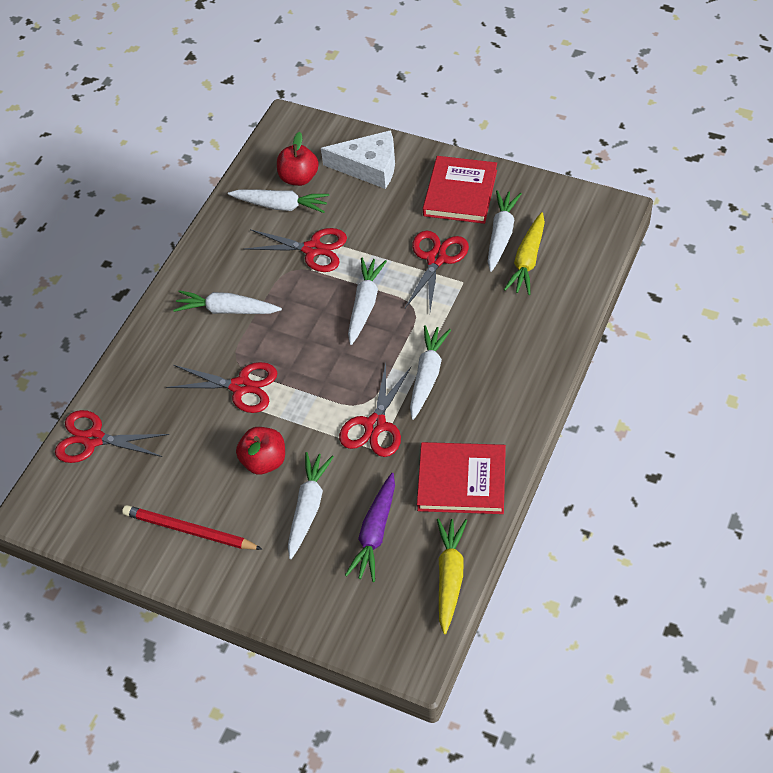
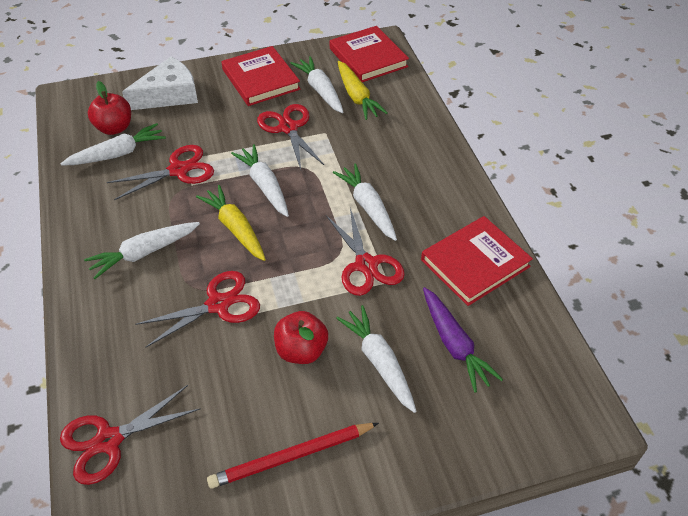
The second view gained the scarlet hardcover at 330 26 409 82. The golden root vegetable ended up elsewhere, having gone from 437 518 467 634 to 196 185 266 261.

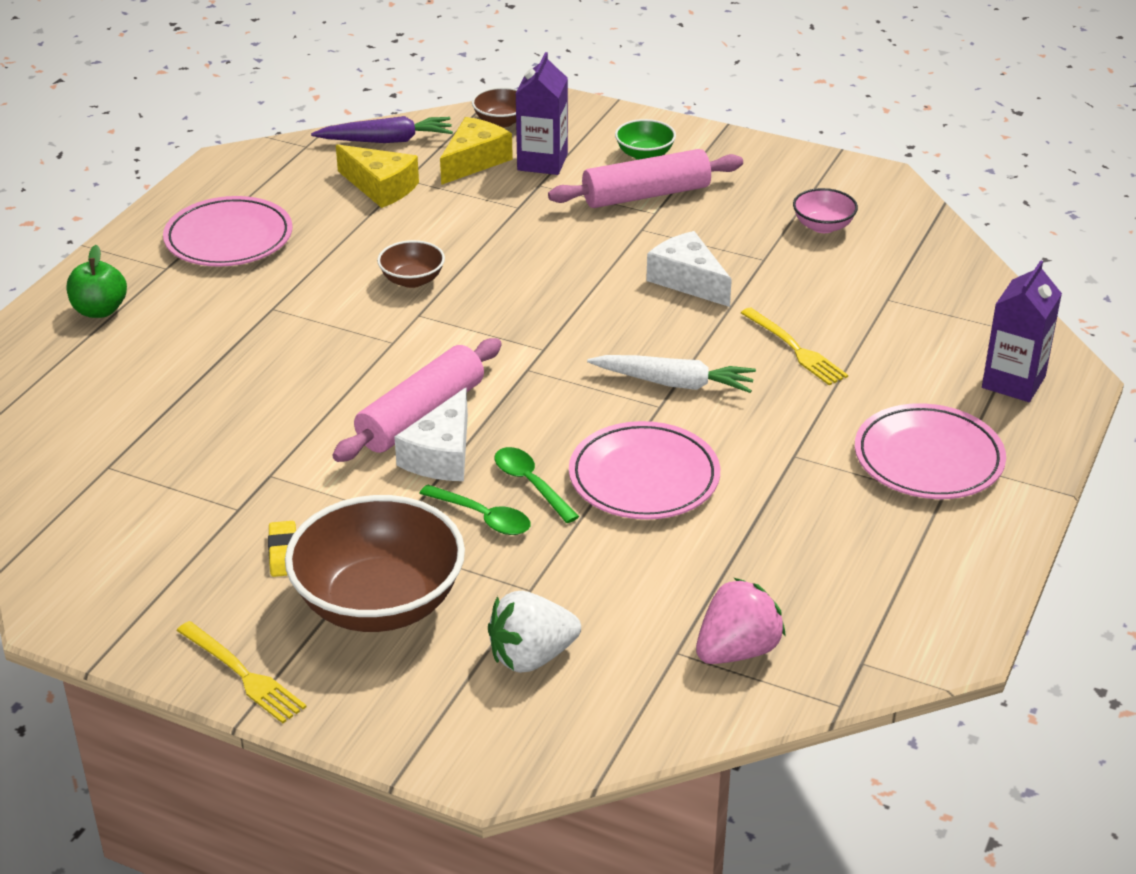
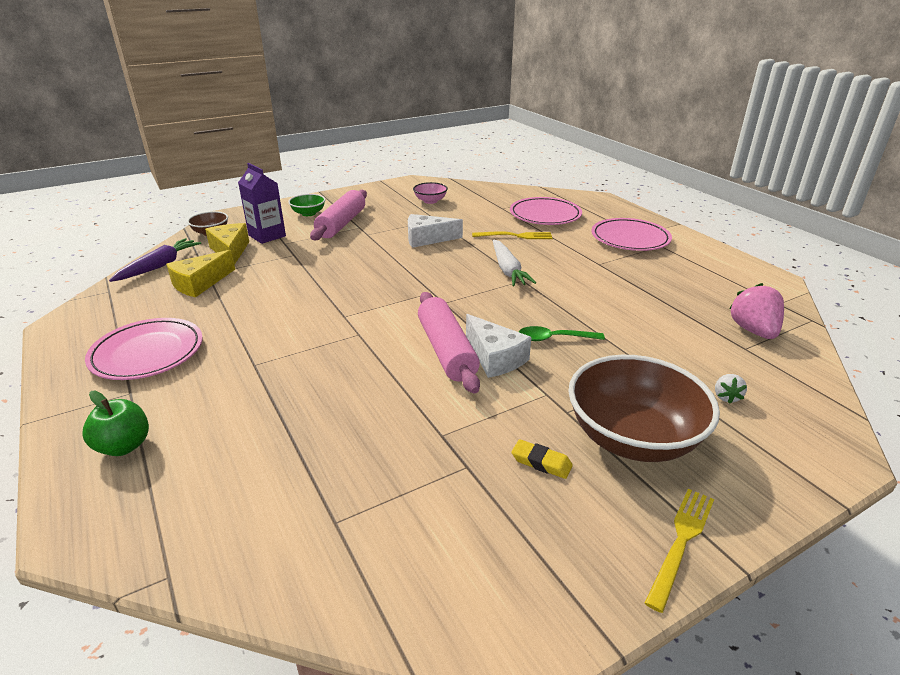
The second view lost the brown bowl at 377 240 445 288. The second view lost the green tablespoon at 419 484 531 535. The second view lost the purple carton at 982 260 1062 402. The rosy plate ended up elsewhere, having gone from 569 421 720 519 to 510 197 582 225. The golden dinner fork at 177 621 307 723 ended up facing another way, 45 degrees counterclockwise from before. The golden cheese at 336 144 419 208 ended up facing another way, 150 degrees clockwise from before. The snow-white root vegetable at 587 355 756 393 ended up facing another way, 120 degrees clockwise from before. The size of the snow-white berry at 488 591 581 673 changed by a factor of 0.51.

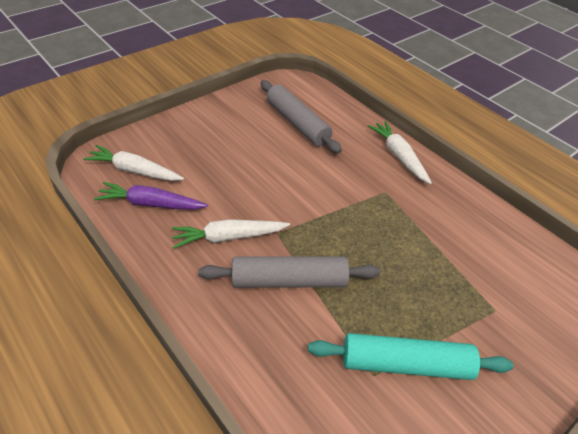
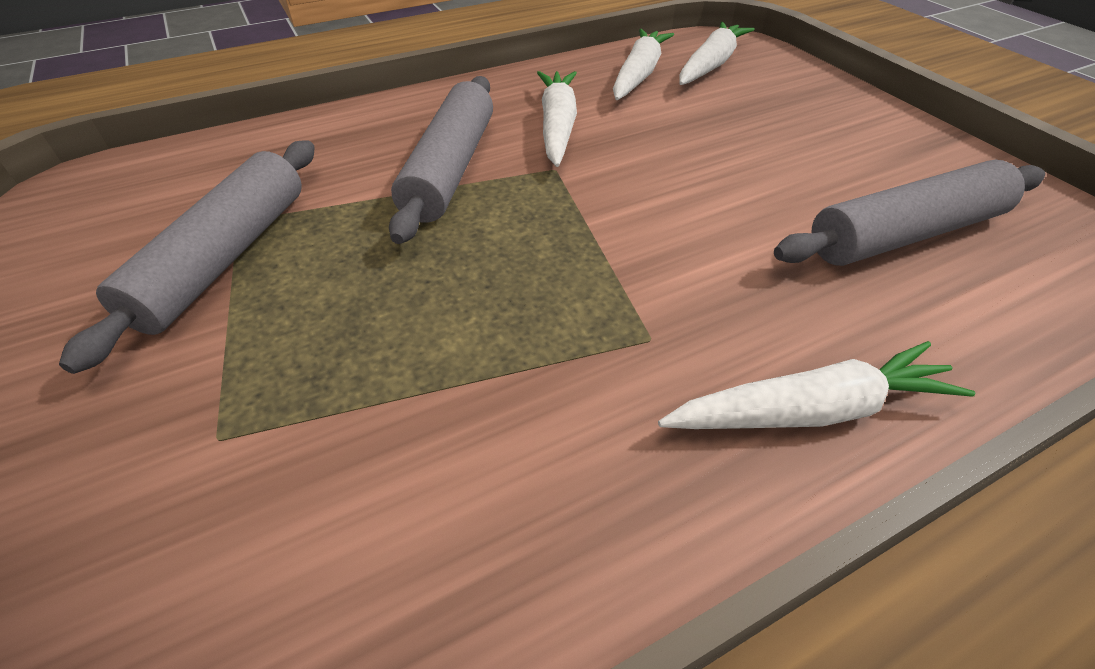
What was the purple root vegetable at 94 182 208 210 turned into the snow-white root vegetable at 613 29 674 100. What was the aqua rolling pin at 308 333 513 380 turned into the ash-grey rolling pin at 59 140 315 374.

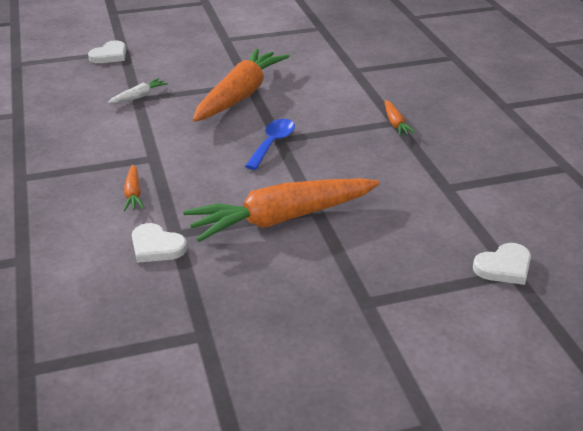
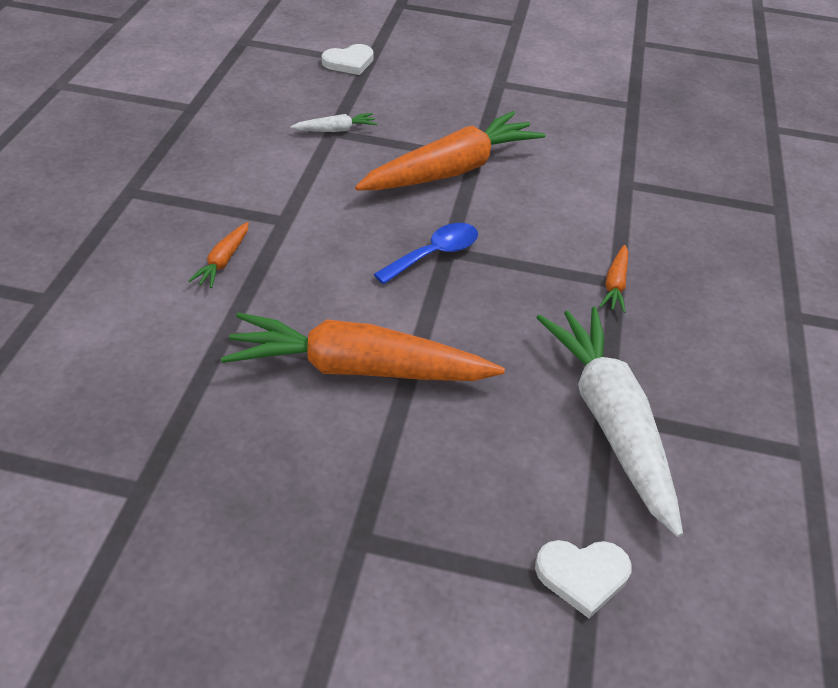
The second view lost the snow-white love heart at 132 223 187 263. The second view gained the snow-white root vegetable at 536 307 683 537.

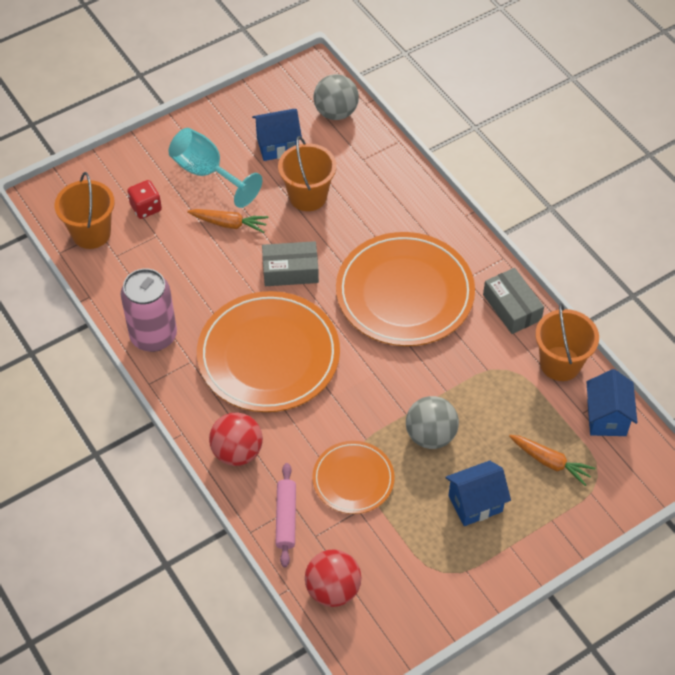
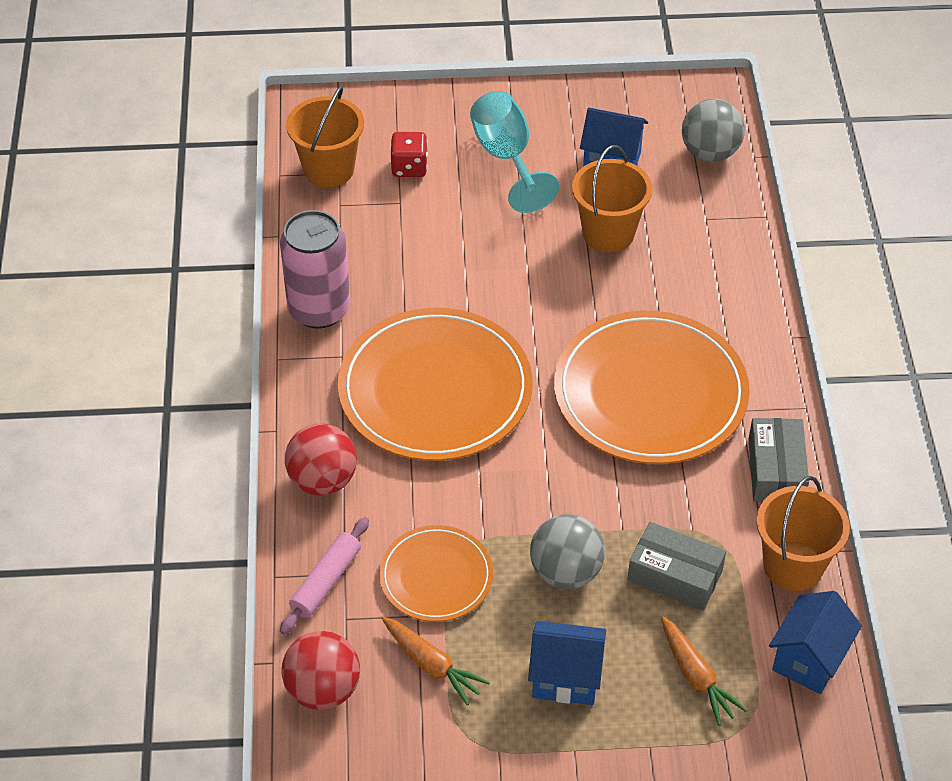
The orange root vegetable ended up elsewhere, having gone from 187 209 269 233 to 382 617 490 705. The ash-grey box ended up elsewhere, having gone from 262 241 319 286 to 628 522 726 610.

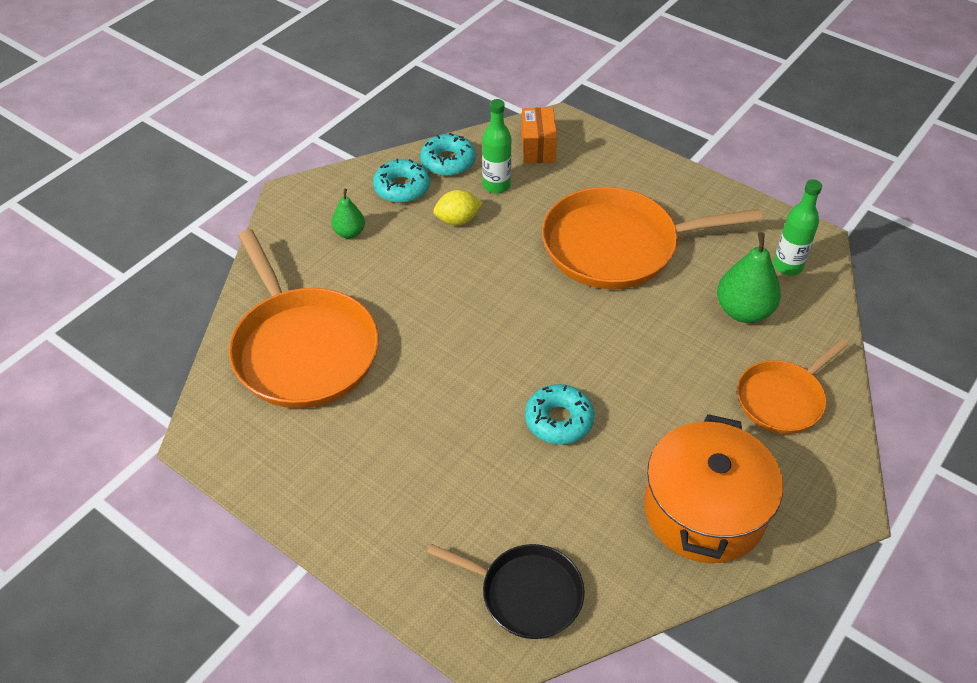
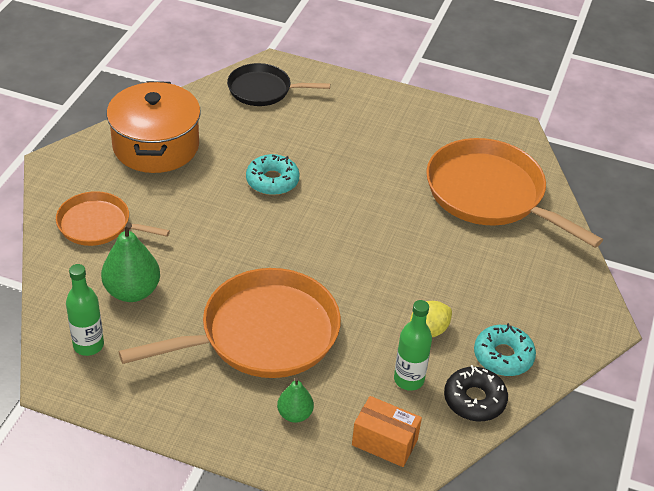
The green toy pear ended up elsewhere, having gone from 331 189 365 238 to 277 378 314 423. What was the aqua doughnut at 420 133 476 176 turned into the jet-black doughnut at 444 365 508 421. The orange box at 521 107 557 163 ended up facing another way, 45 degrees counterclockwise from before. The orange skillet at 737 339 848 434 ended up facing another way, 105 degrees counterclockwise from before.

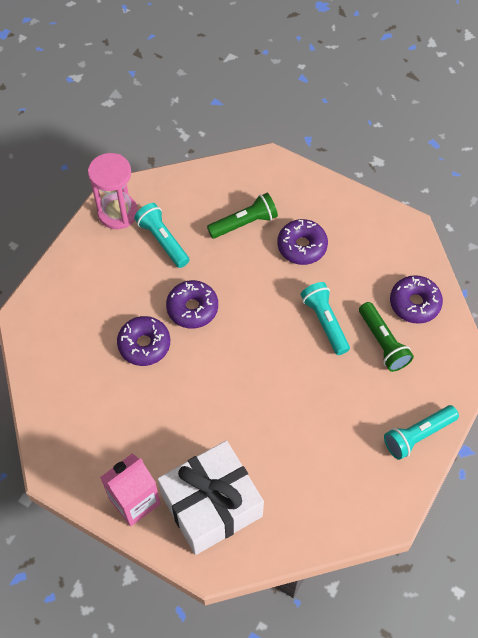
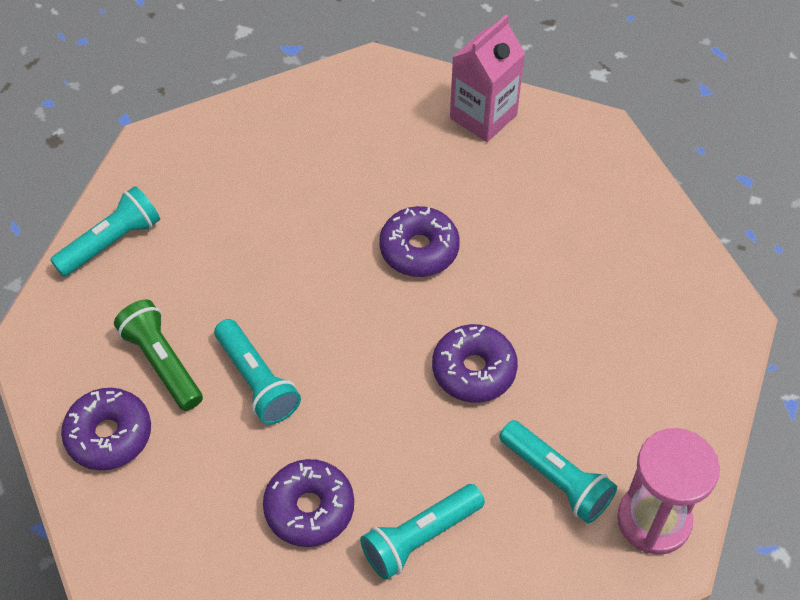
The second view lost the snow-white gift at 157 440 264 555. The purple doughnut ended up elsewhere, having gone from 117 316 170 366 to 379 206 460 277. What was the green pocket torch at 207 193 278 239 turned into the aqua pocket torch at 360 484 485 580.

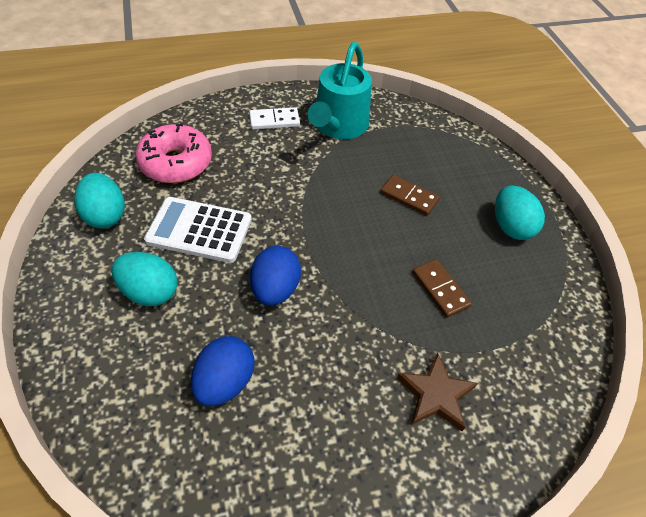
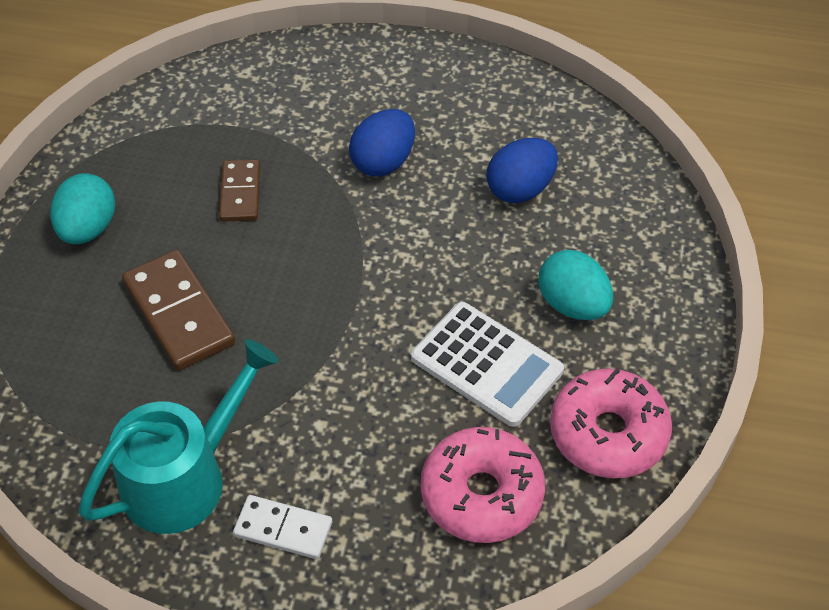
The second view lost the brown star shape at 397 353 478 431. The blue toy egg ended up elsewhere, having gone from 250 246 301 306 to 349 109 415 177. Where the aqua toy egg stood at 74 173 125 228, the rosy doughnut came to stand at 550 369 672 478. The size of the brown domino piece at 380 175 439 216 changed by a factor of 1.61.

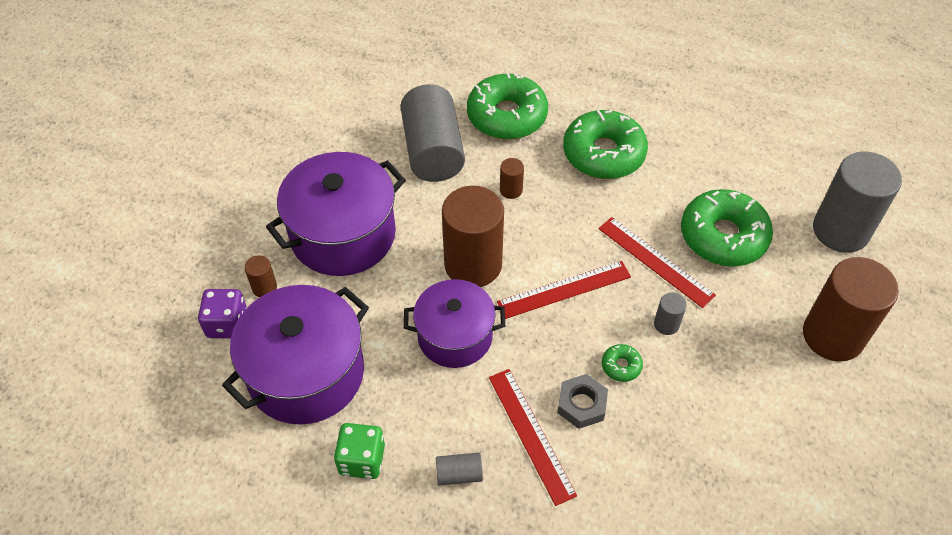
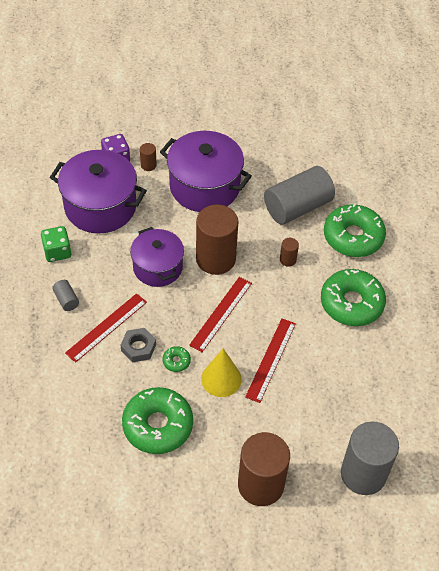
The green doughnut ended up elsewhere, having gone from 681 189 773 266 to 122 387 193 454. Where the ash-grey cylinder stood at 654 292 687 335, the golden cone came to stand at 201 348 242 397. The scarlet ruler at 497 261 631 319 ended up facing another way, 75 degrees clockwise from before.

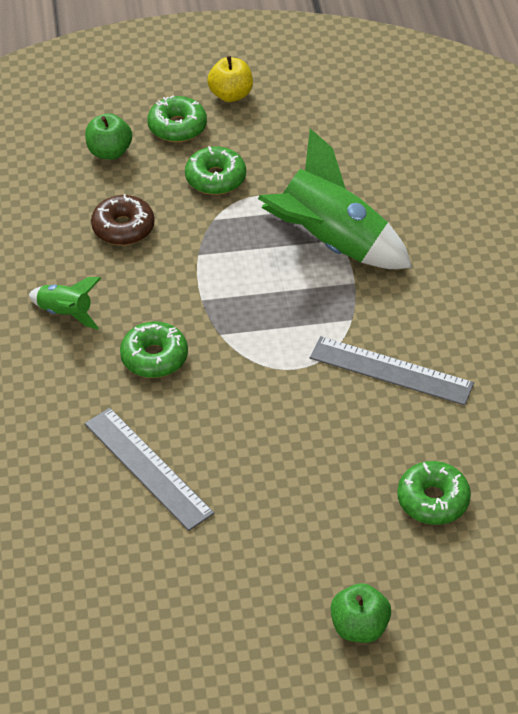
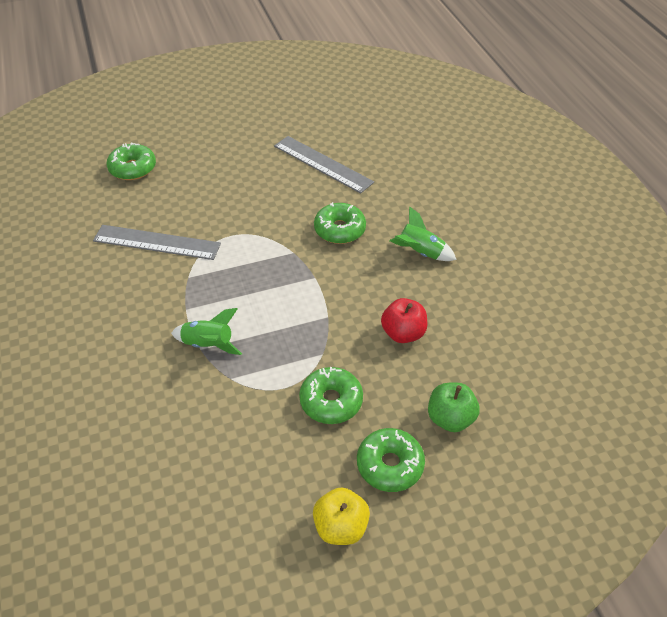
The second view lost the green apple fruit at 331 583 391 643. Where the brown doughnut stood at 91 194 155 245, the scarlet apple fruit came to stand at 381 298 427 343. The size of the green spaceship at 258 128 412 269 changed by a factor of 0.49.

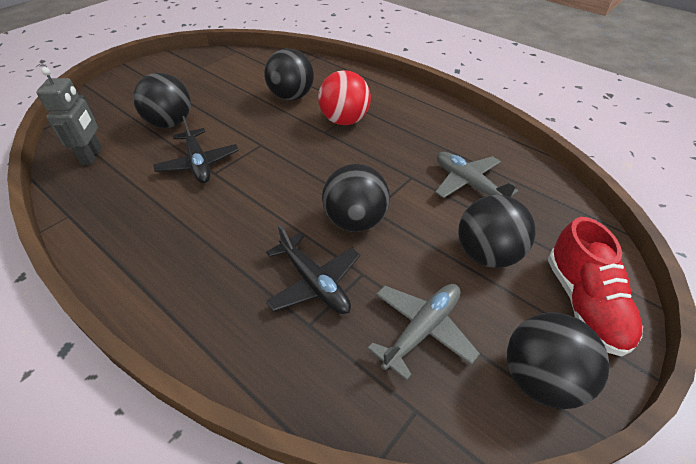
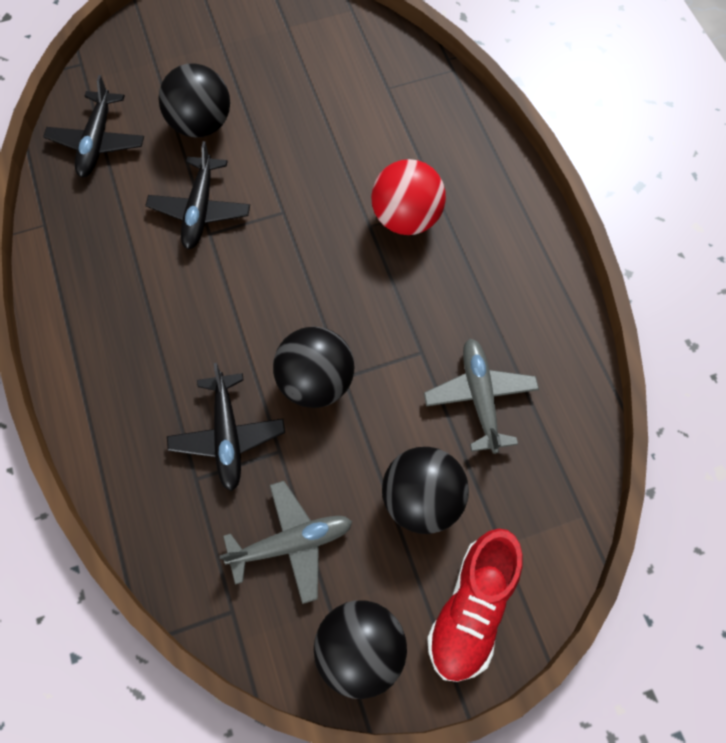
The second view lost the jet-black ball at 264 48 314 100. Where the ash-grey toy robot stood at 36 67 102 165, the jet-black plane came to stand at 43 75 144 177.

